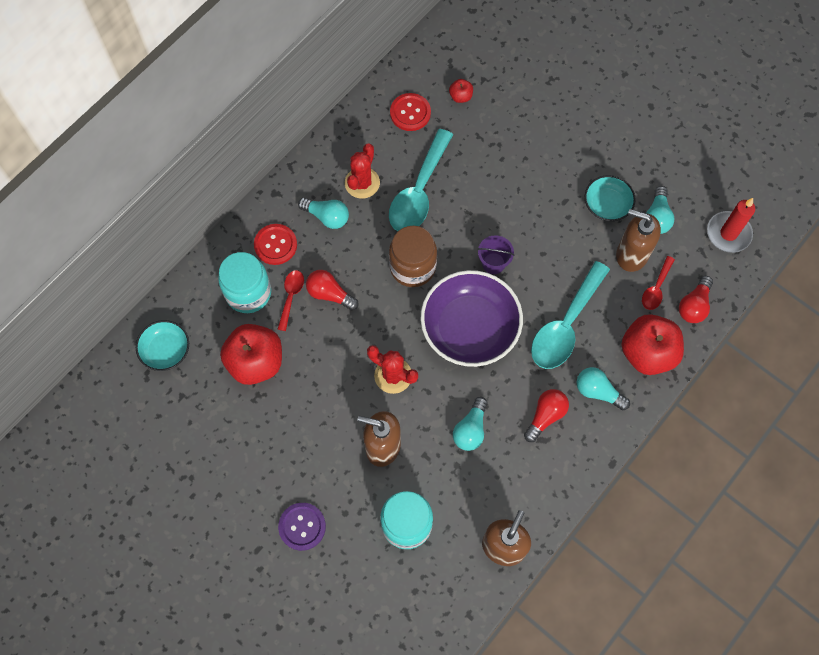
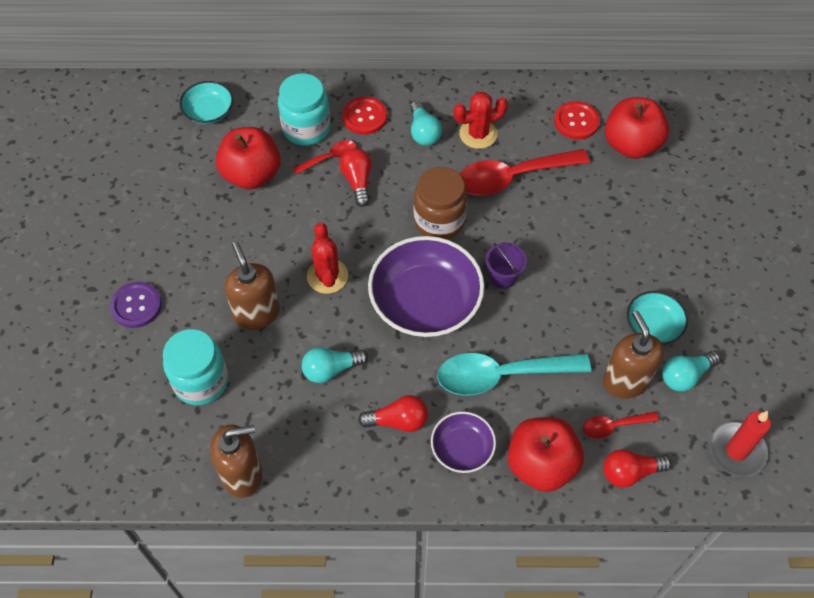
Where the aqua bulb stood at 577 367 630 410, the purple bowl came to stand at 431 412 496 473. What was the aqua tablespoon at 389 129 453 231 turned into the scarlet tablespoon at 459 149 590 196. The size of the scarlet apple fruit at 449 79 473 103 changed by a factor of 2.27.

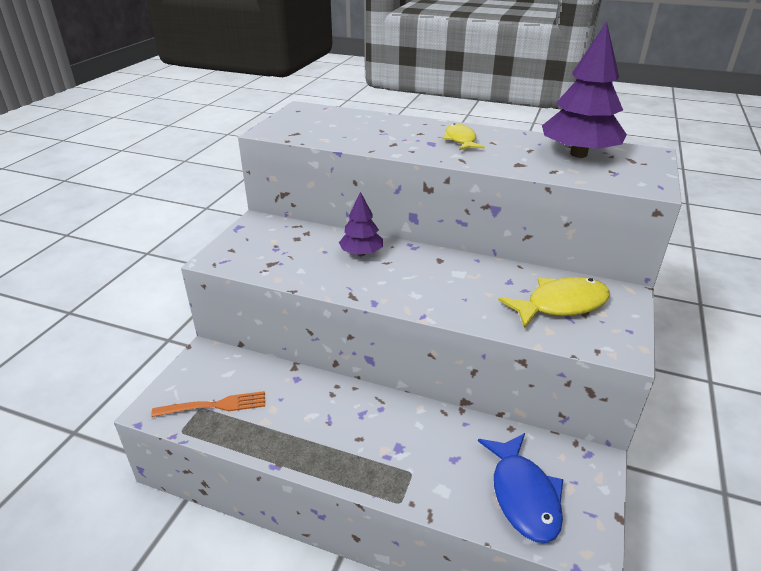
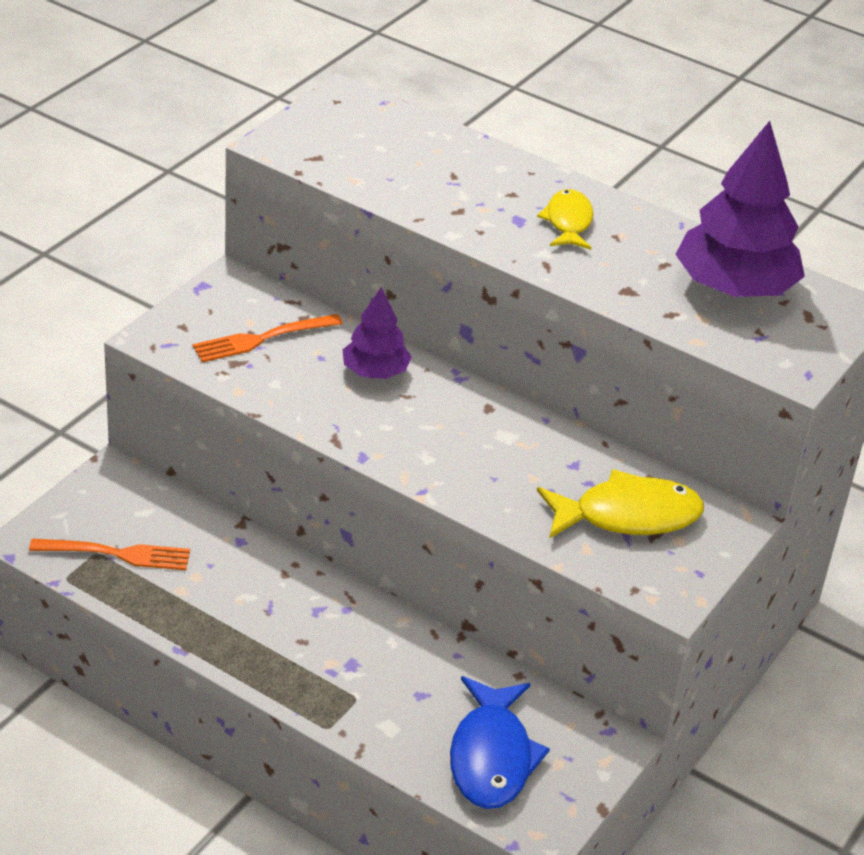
The second view gained the orange dinner fork at 192 314 343 362.

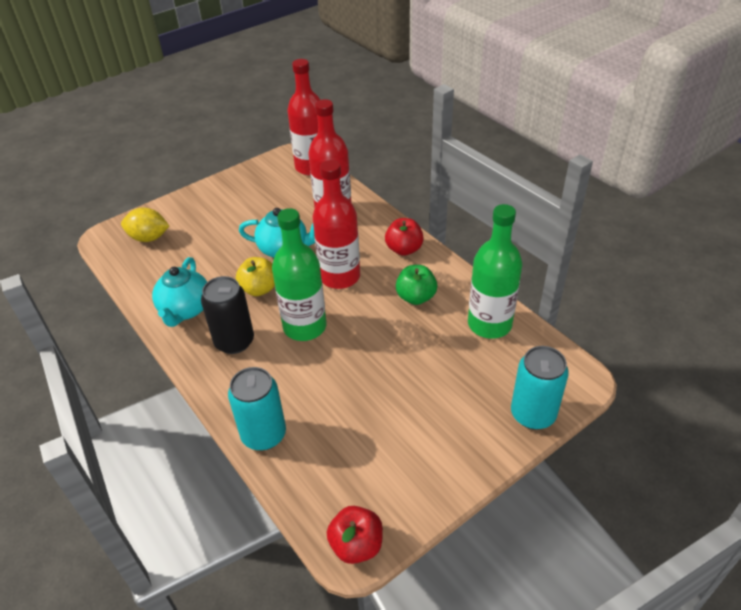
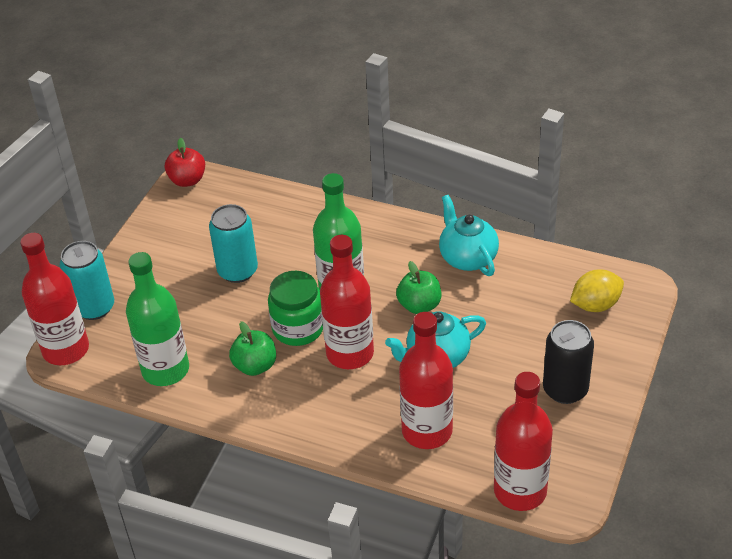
The second view lost the scarlet apple fruit at 385 218 424 256. The second view gained the scarlet bottle at 20 233 89 365. The second view gained the green jar at 268 271 323 346. The jet-black tin ended up elsewhere, having gone from 201 276 254 354 to 543 320 594 404. The aqua tin ended up elsewhere, having gone from 228 367 286 450 to 209 204 258 283. What was the golden apple fruit at 236 257 275 296 turned into the green apple fruit at 396 261 441 314.

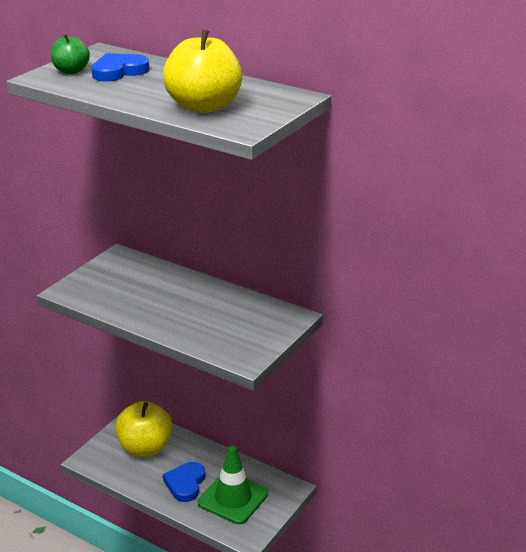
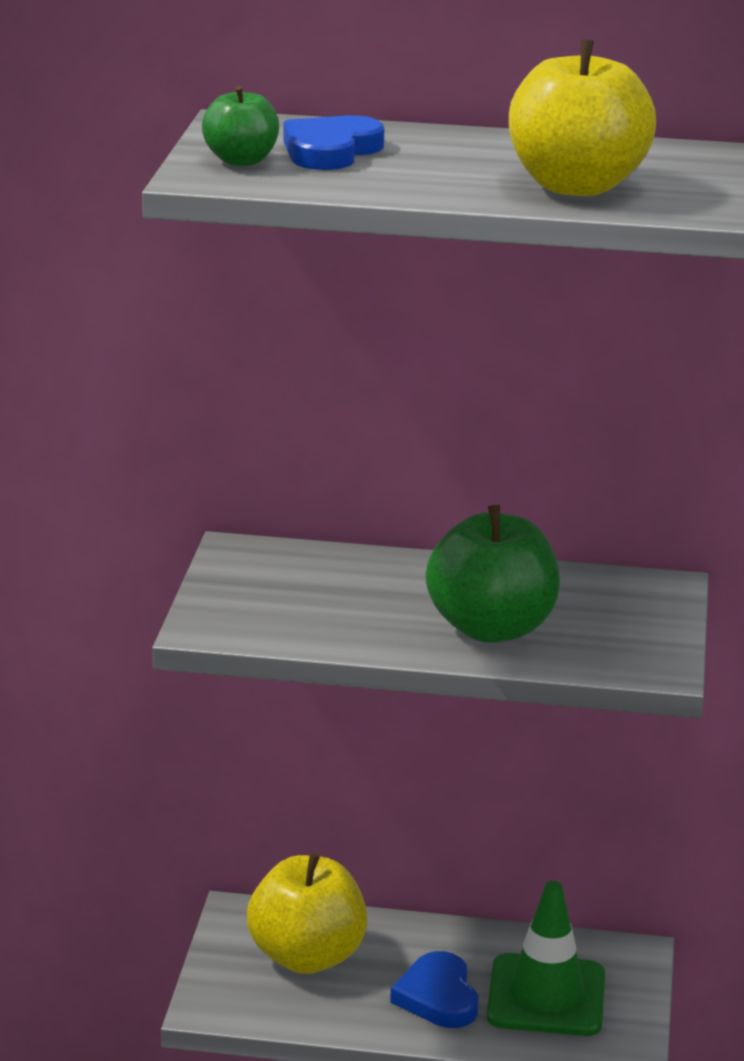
The second view gained the green apple fruit at 425 505 560 643.

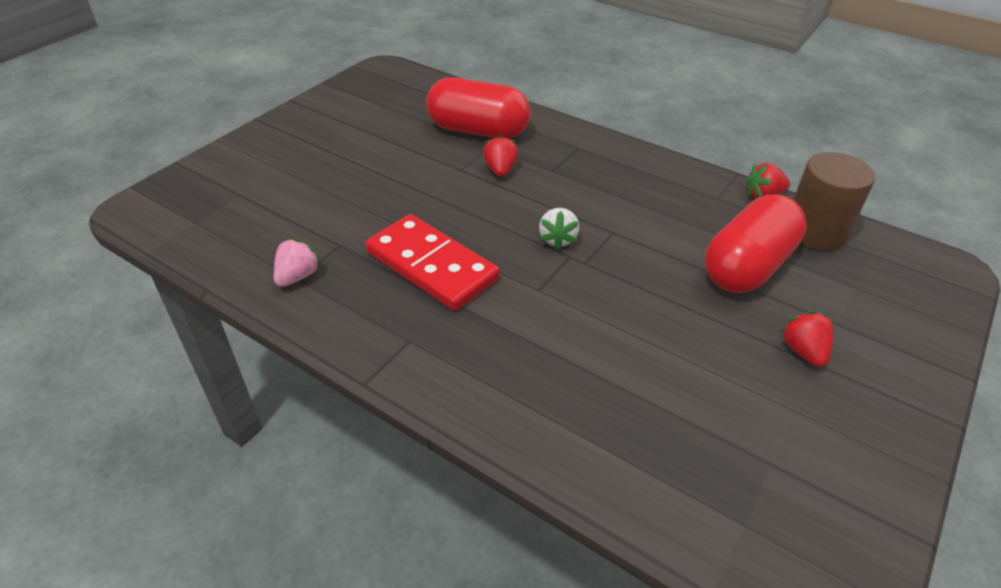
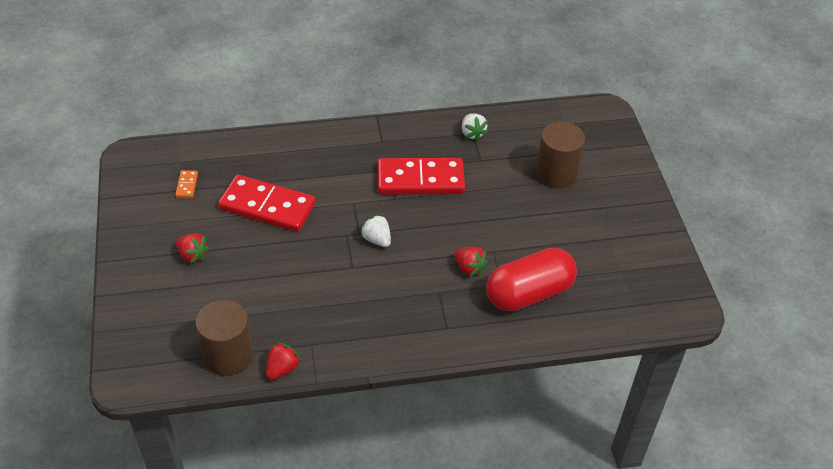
The second view lost the scarlet pill shape at 705 195 807 293. The second view gained the orange domino piece at 175 170 198 198. The second view gained the scarlet domino piece at 218 175 316 232. The second view gained the brown cylinder at 536 122 585 188. What was the rosy berry at 274 238 321 287 turned into the snow-white berry at 462 113 488 141.

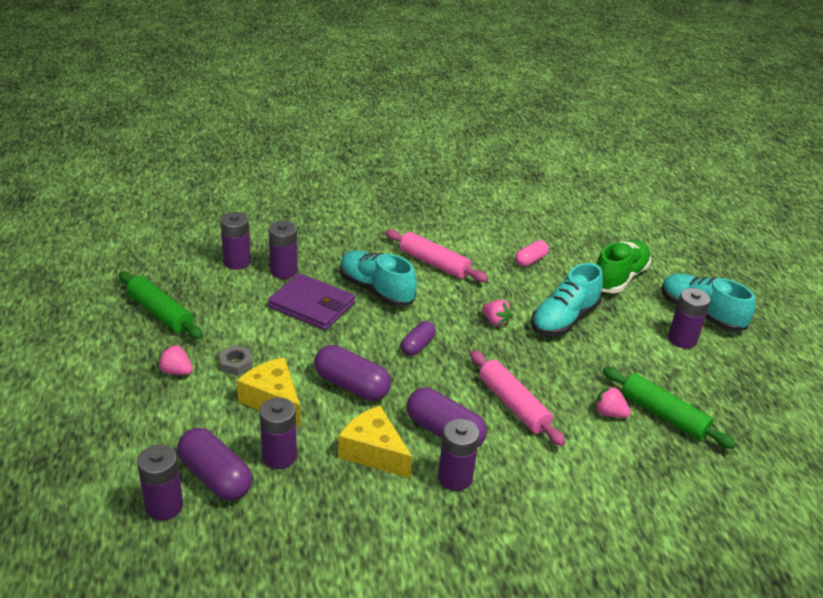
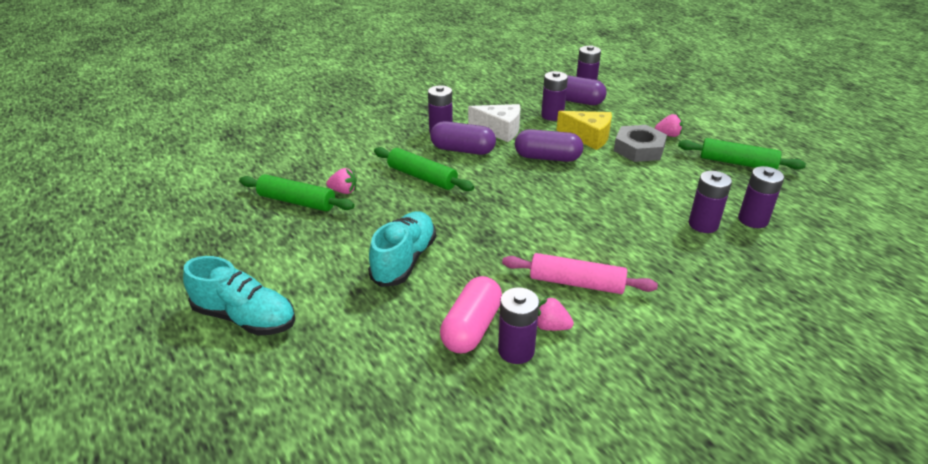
The second view lost the purple card wallet at 268 273 355 330. The second view lost the aqua lace-up shoe at 340 250 417 307. The second view lost the purple pill shape at 401 321 436 356. The second view lost the green lace-up shoe at 596 240 651 293. The rosy berry ended up elsewhere, having gone from 482 300 513 327 to 537 296 574 331. The purple battery ended up elsewhere, having gone from 668 288 710 349 to 498 287 539 364. What was the golden cheese at 338 406 412 478 turned into the snow-white cheese at 468 104 520 142. What was the rosy rolling pin at 470 350 565 446 turned into the green rolling pin at 374 147 474 191. The size of the ash-grey hex nut at 219 345 253 375 changed by a factor of 1.89. The size of the rosy pill shape at 515 240 549 267 changed by a factor of 1.67.

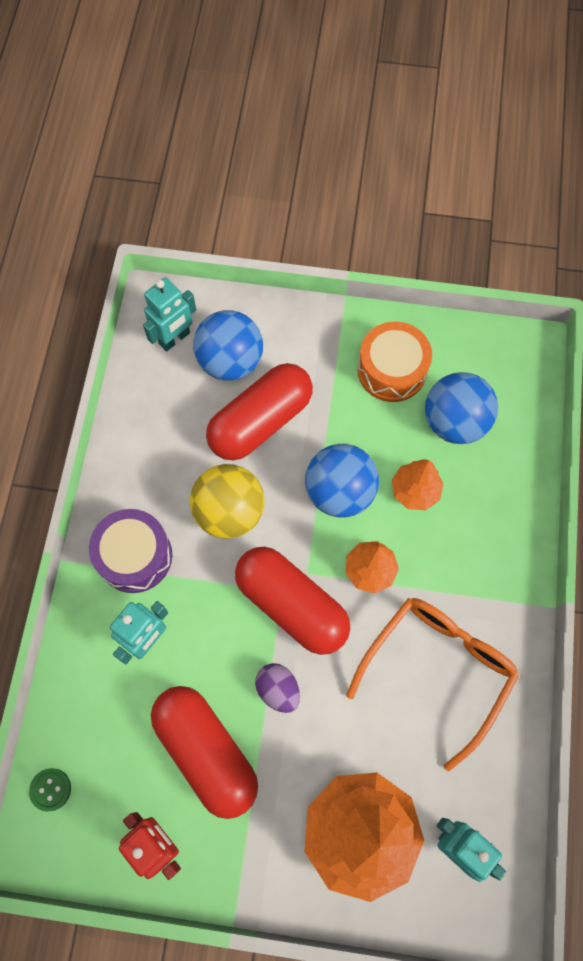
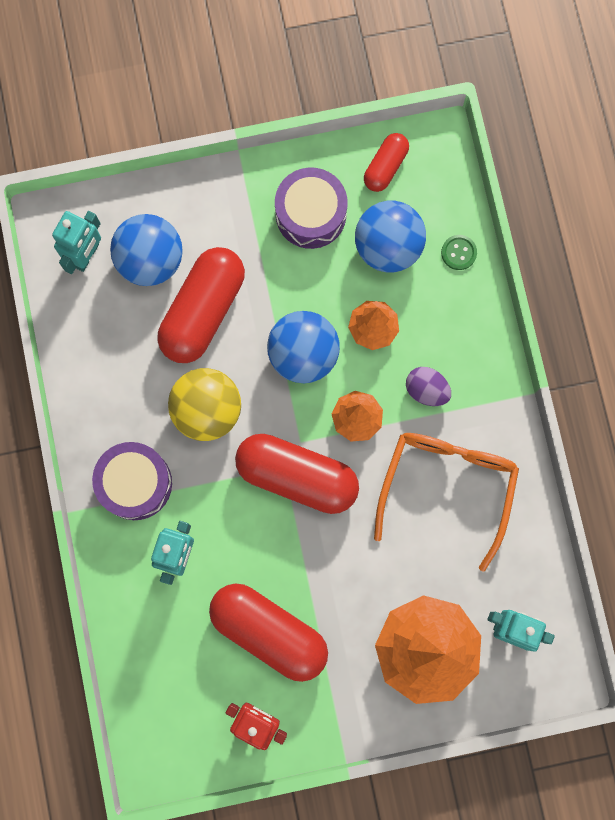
The second view gained the scarlet pill shape at 364 133 409 192. The green button ended up elsewhere, having gone from 29 768 71 812 to 441 235 477 270. The purple toy egg ended up elsewhere, having gone from 255 663 300 713 to 406 367 451 406. What was the orange snare drum at 358 322 432 402 turned into the purple snare drum at 275 167 348 249.

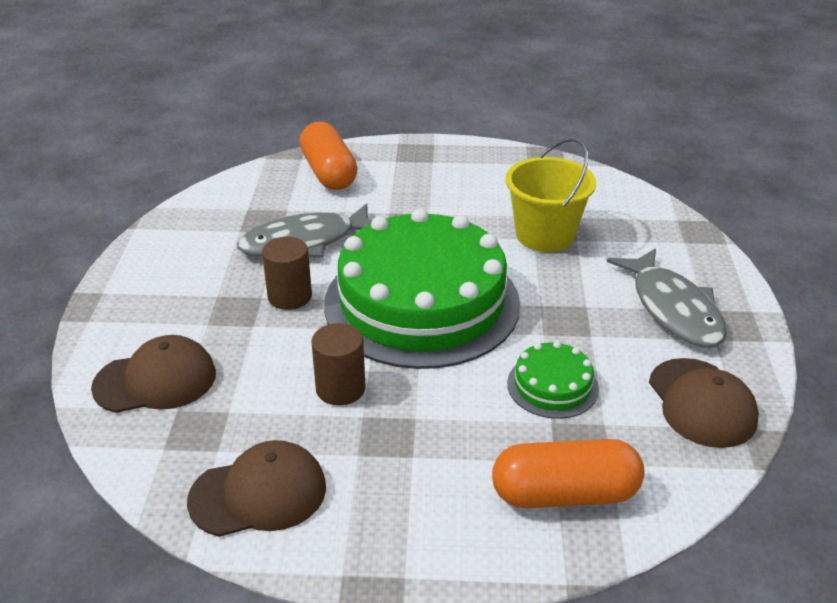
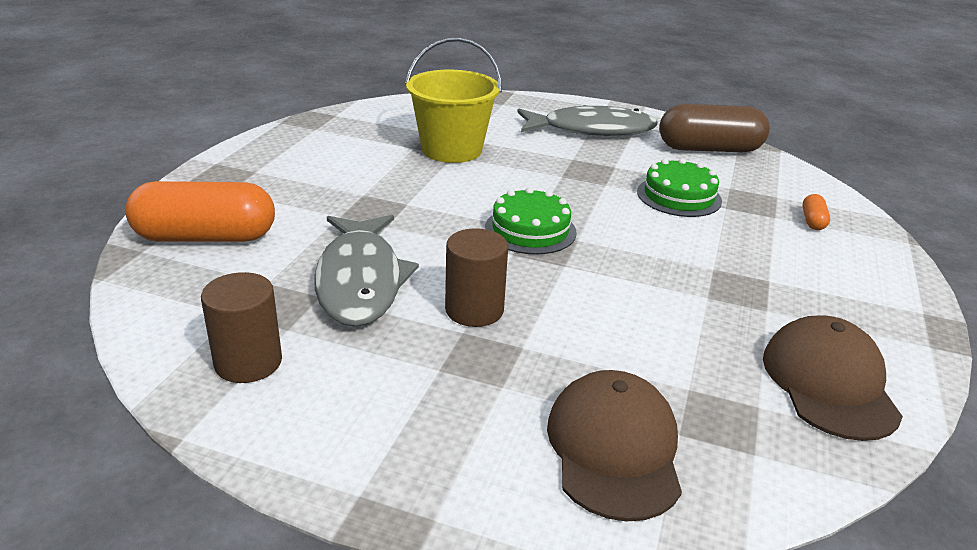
The brown cylinder ended up elsewhere, having gone from 311 323 366 406 to 201 272 282 383. Where the brown baseball cap stood at 649 358 759 448, the brown pill shape came to stand at 659 104 770 152. The size of the green layer cake at 324 208 520 369 changed by a factor of 0.42. The size of the orange pill shape at 492 439 645 508 changed by a factor of 0.42.

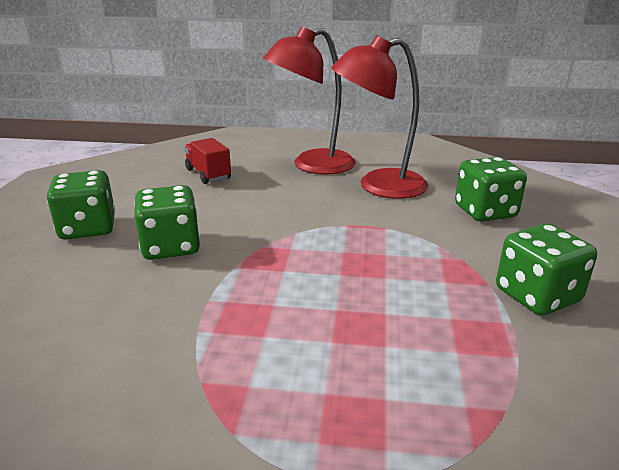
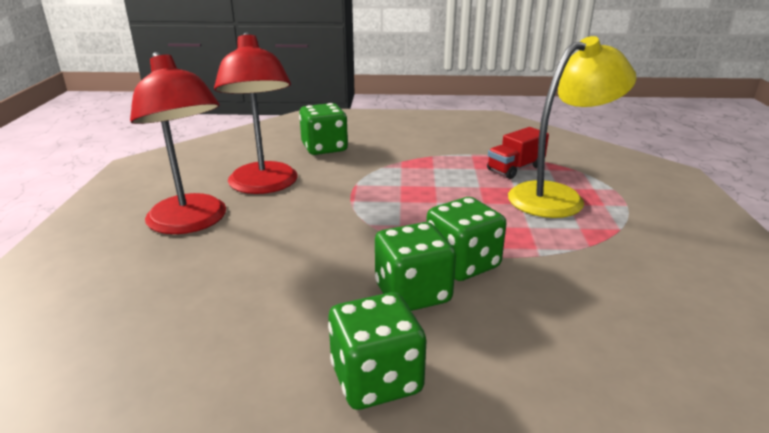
The second view gained the golden reading lamp at 508 36 636 218. The scarlet toy truck ended up elsewhere, having gone from 184 138 231 184 to 487 127 549 179. The green dice ended up elsewhere, having gone from 496 224 597 316 to 426 197 507 281.

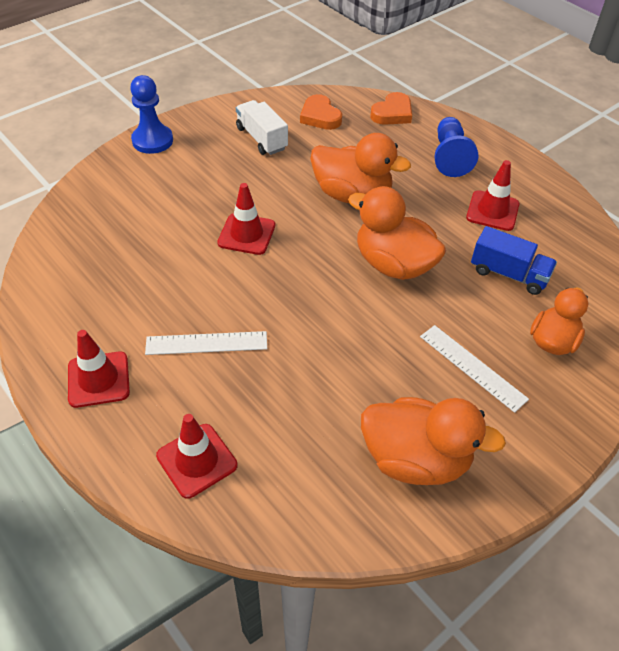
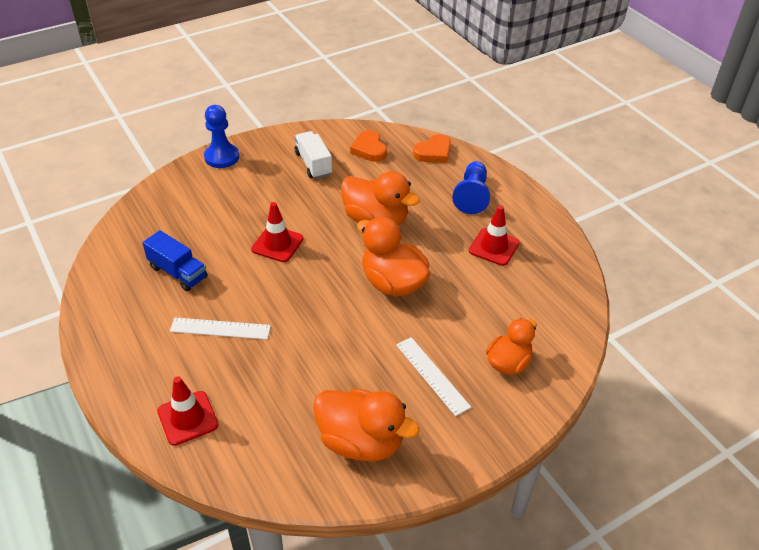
The second view lost the scarlet road cone at 68 330 130 408. The blue toy truck ended up elsewhere, having gone from 471 226 557 295 to 142 230 207 291.

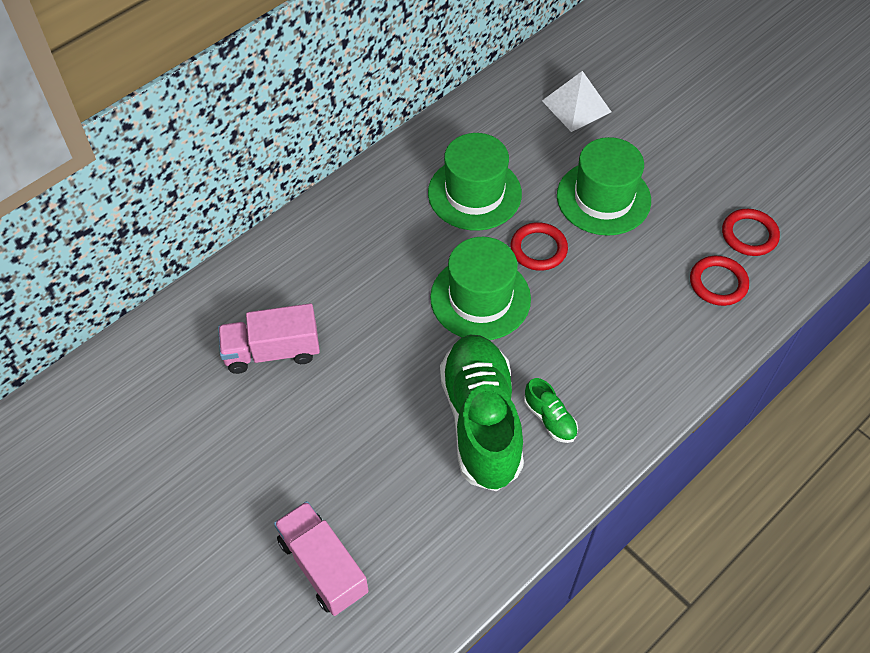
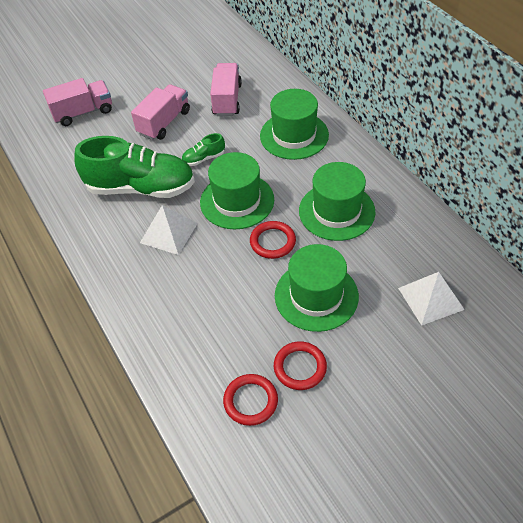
The second view gained the rosy toy truck at 131 84 190 140. The second view gained the snow-white pyramid shape at 140 205 198 255. The second view gained the green top hat at 260 89 329 160. The green lace-up shoe ended up elsewhere, having gone from 524 378 578 443 to 182 133 225 166. The scarlet torus ended up elsewhere, having gone from 690 256 749 306 to 274 341 327 390.

